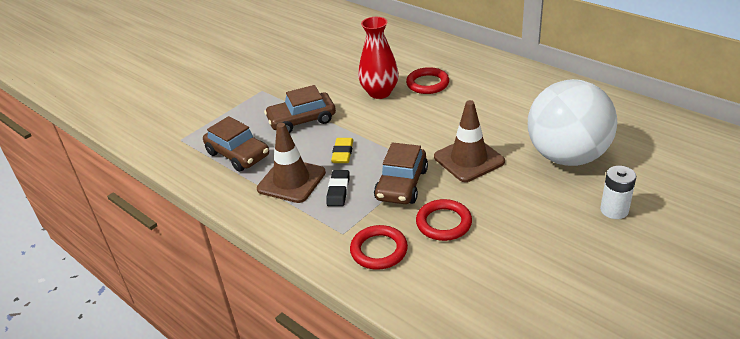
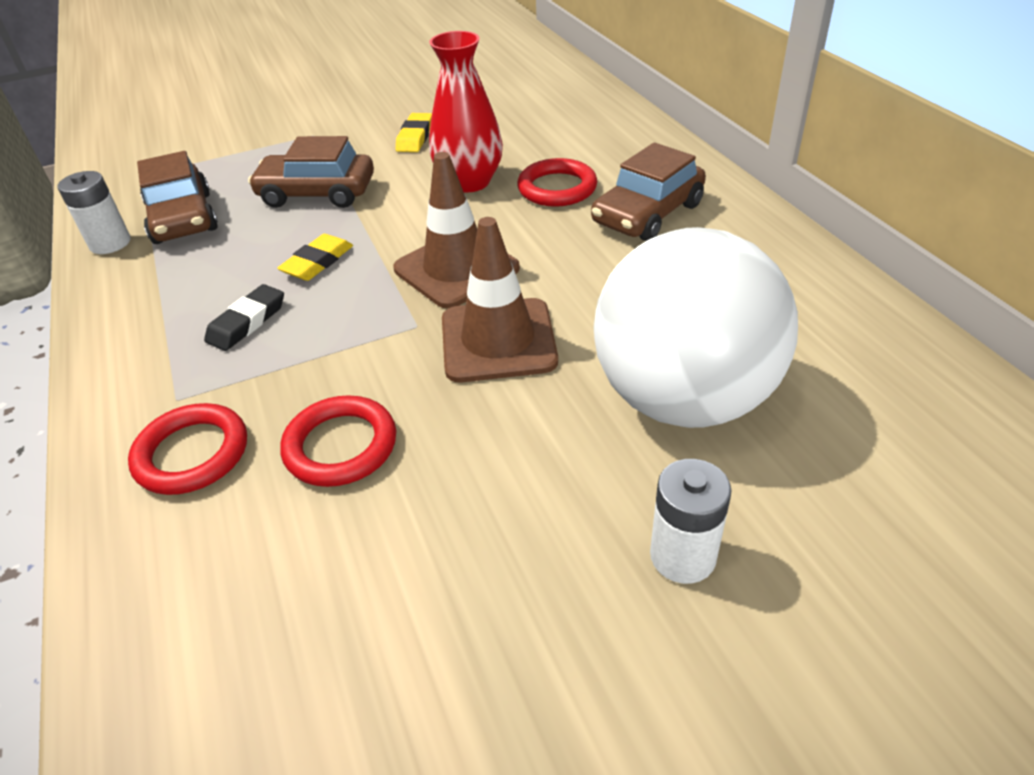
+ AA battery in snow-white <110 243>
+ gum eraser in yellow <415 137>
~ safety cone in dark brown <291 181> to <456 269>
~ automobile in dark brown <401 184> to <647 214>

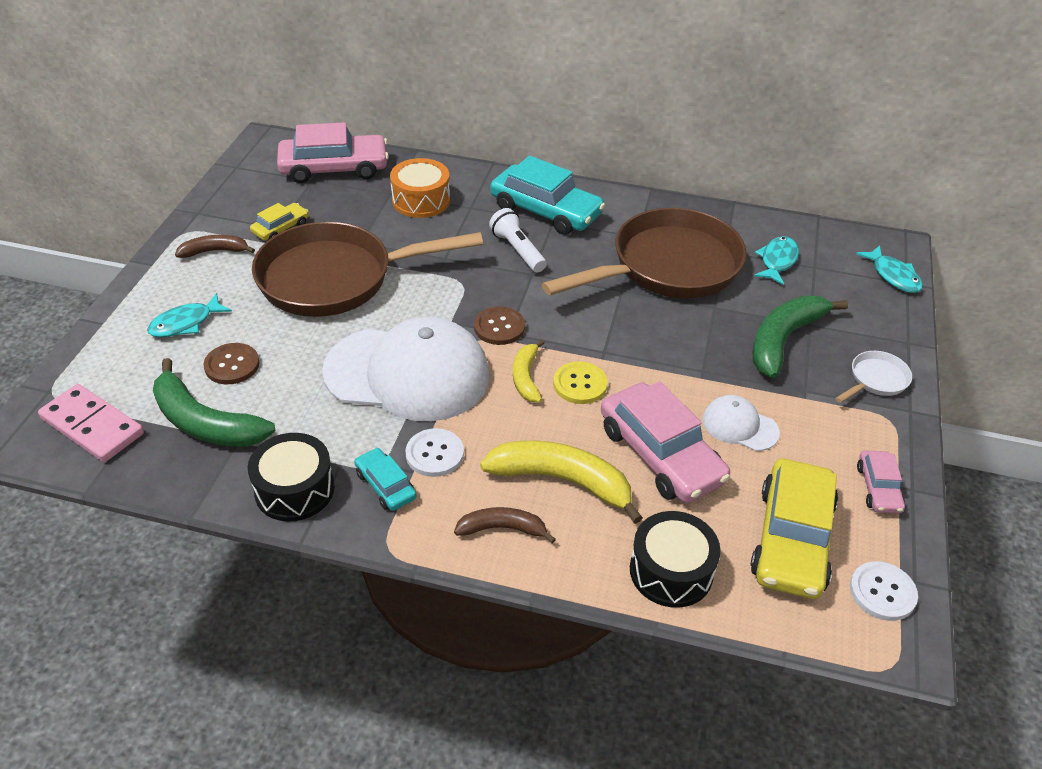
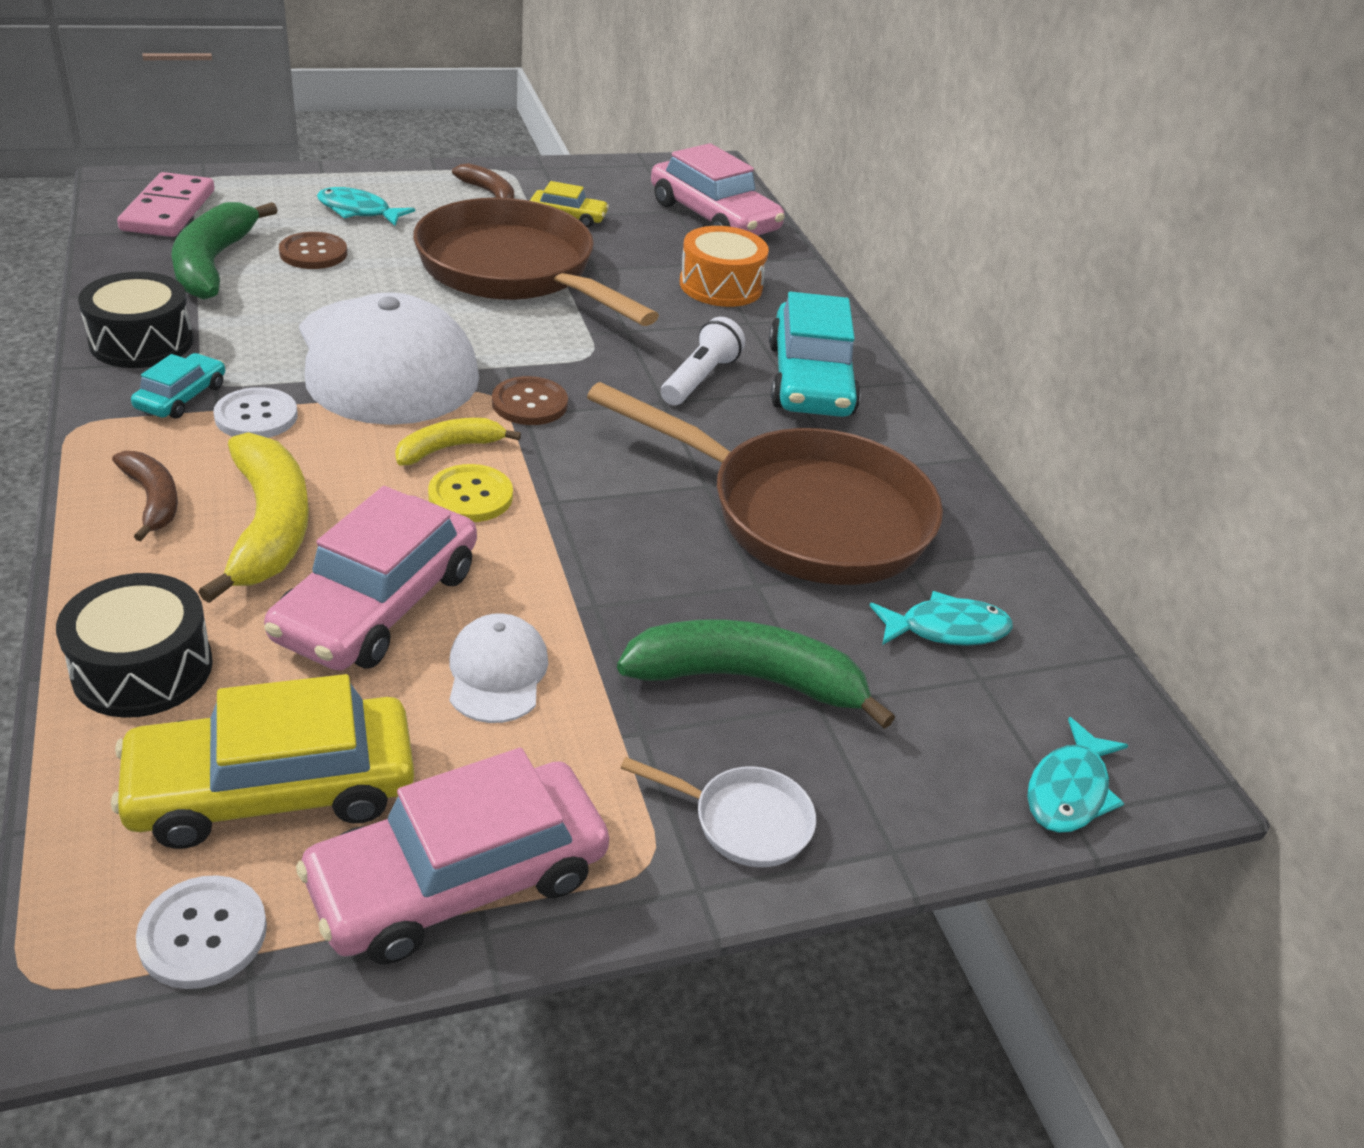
~ automobile in pink <878 488> = <459 879> x1.99

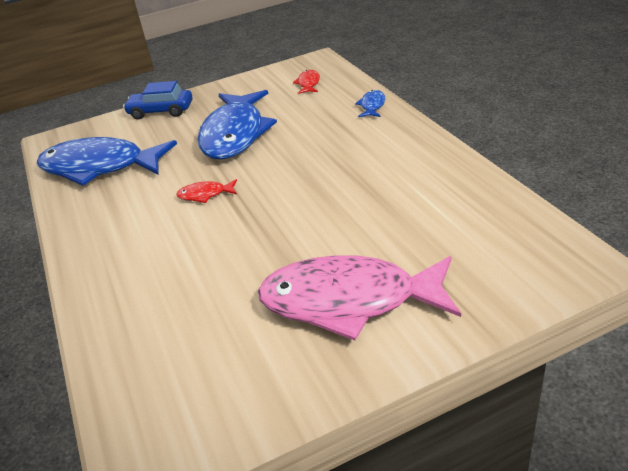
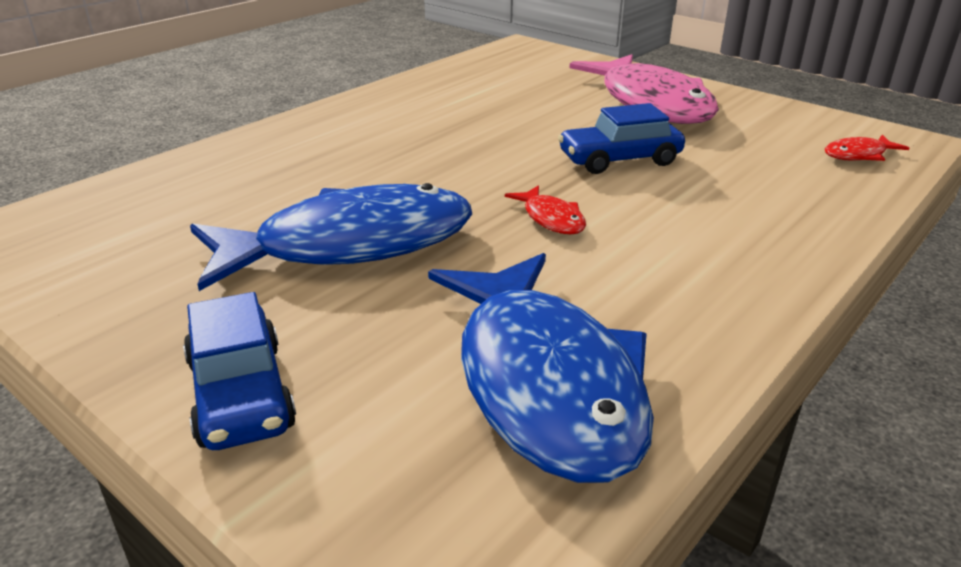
- toy fish in blue <372 106>
+ automobile in blue <619 160>
~ toy fish in red <308 83> to <858 155>

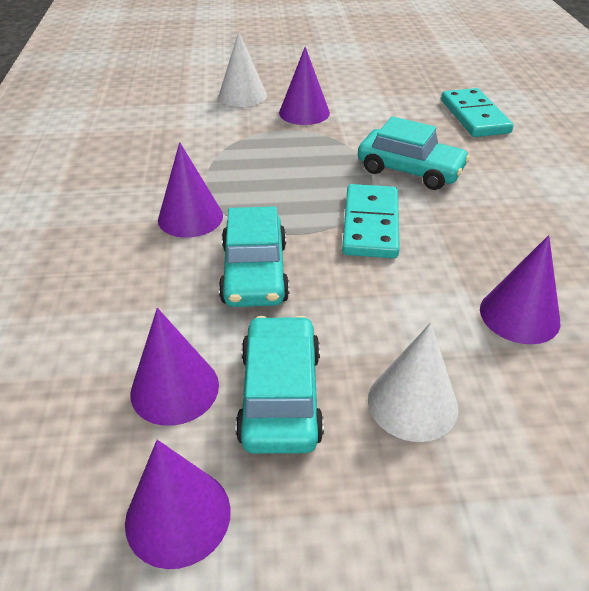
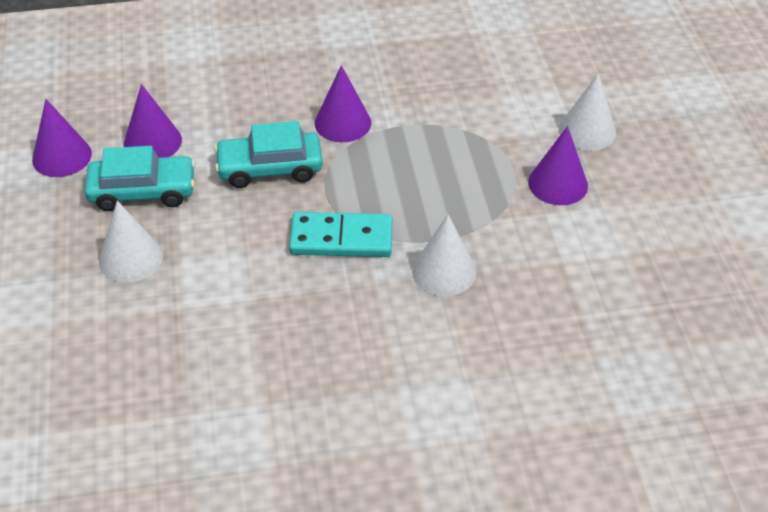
- domino tile in turquoise <474 116>
- cone in violet <519 315>
~ automobile in turquoise <410 170> to cone in snow-white <444 271>

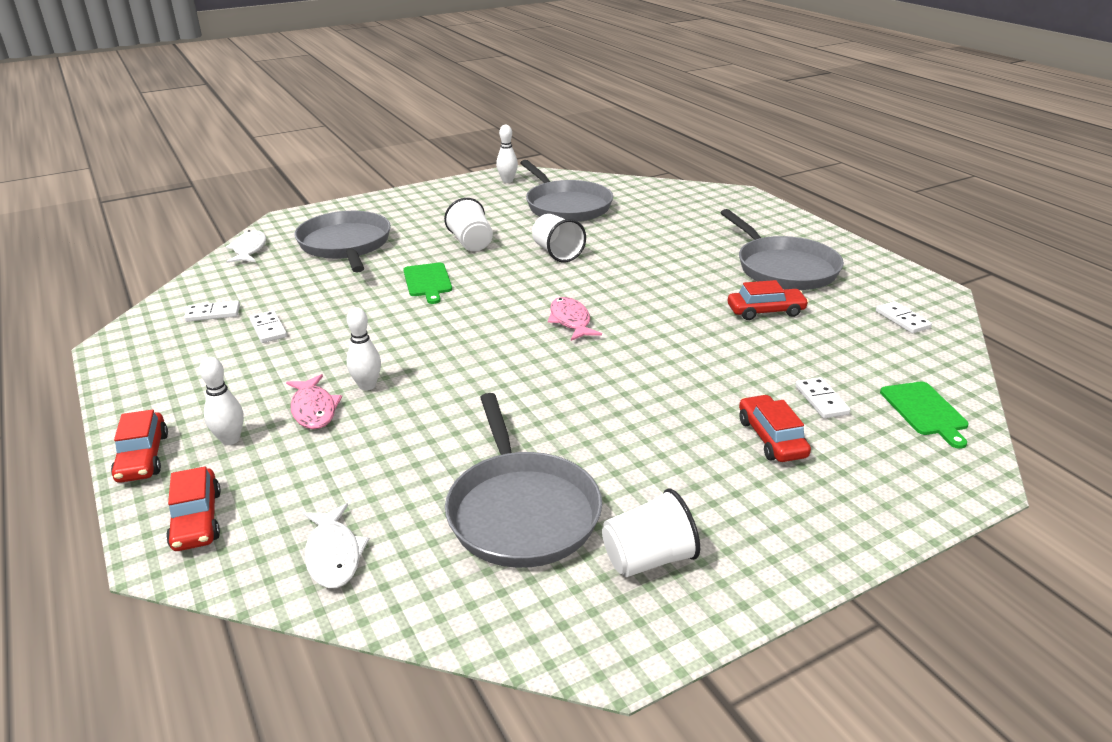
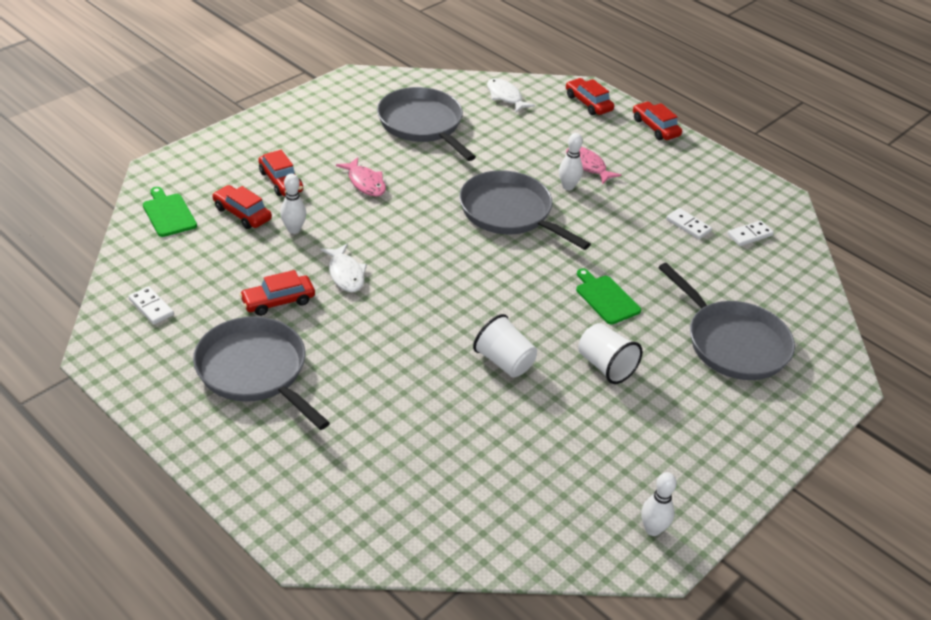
- beaker in snow-white <648 559>
~ tenpin in snow-white <230 439> to <294 229>
~ toy fish in snow-white <249 249> to <345 274>
~ pan in gray <566 206> to <509 212>
~ toy fish in pink <570 321> to <365 183>
~ domino tile in snow-white <821 400> to automobile in red <242 213>

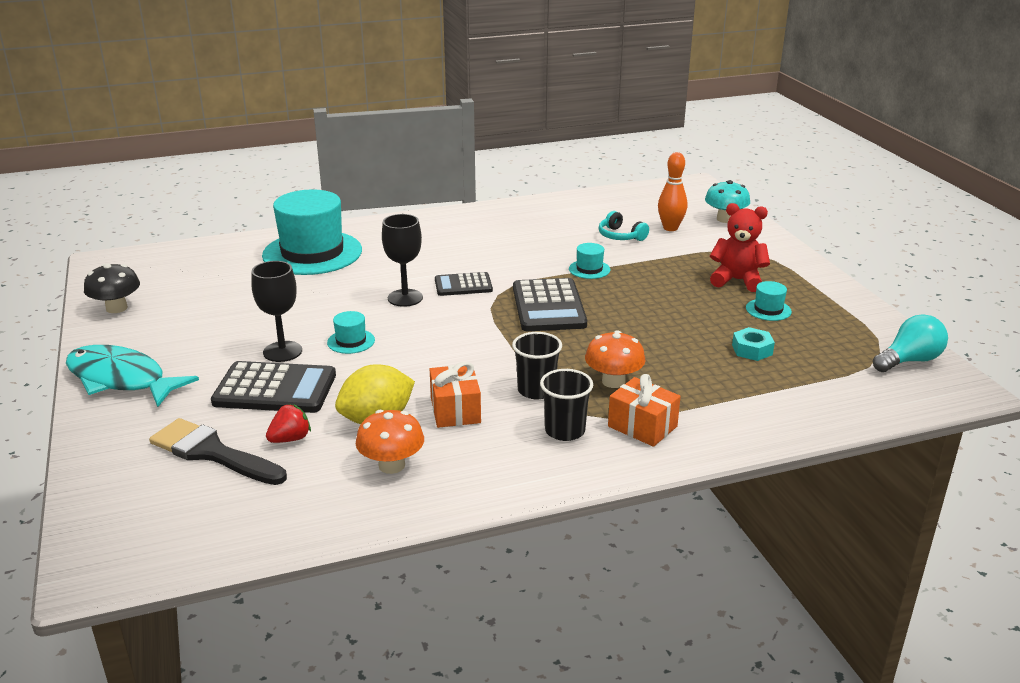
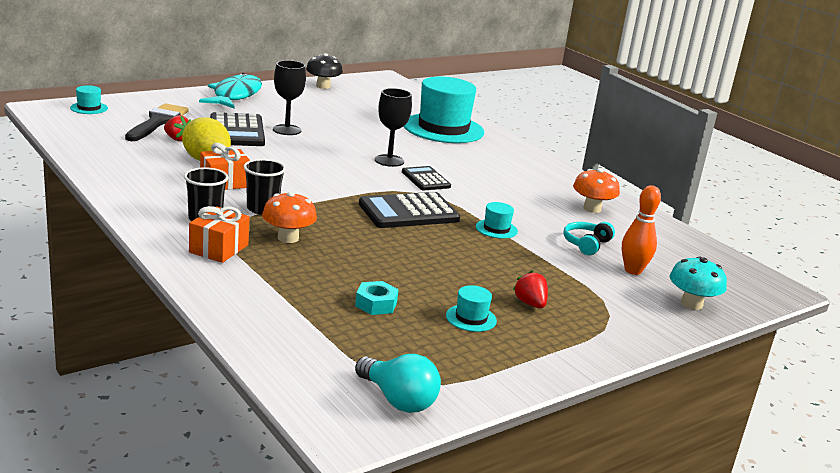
~ hat in turquoise <351 341> to <89 108>
~ mushroom in orange-coloured <391 465> to <592 208>
~ teddy in red <737 280> to strawberry in red <530 304>

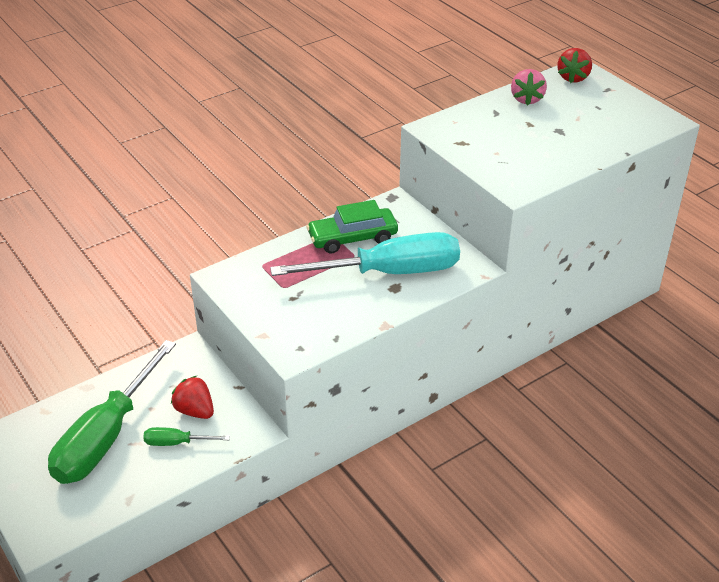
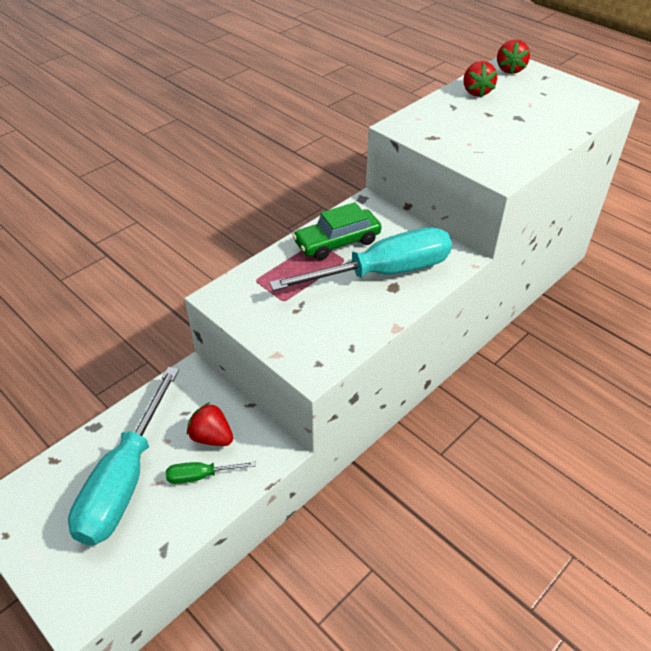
~ flat screwdriver in green <106 437> to flat screwdriver in turquoise <125 480>
~ strawberry in pink <526 99> to strawberry in red <476 92>

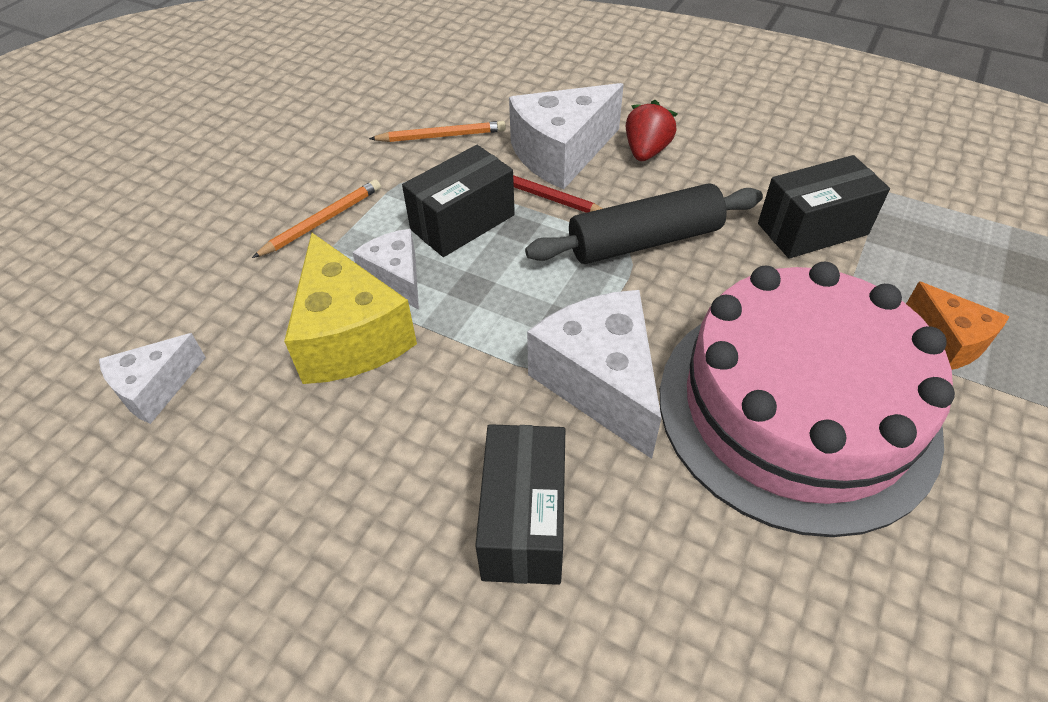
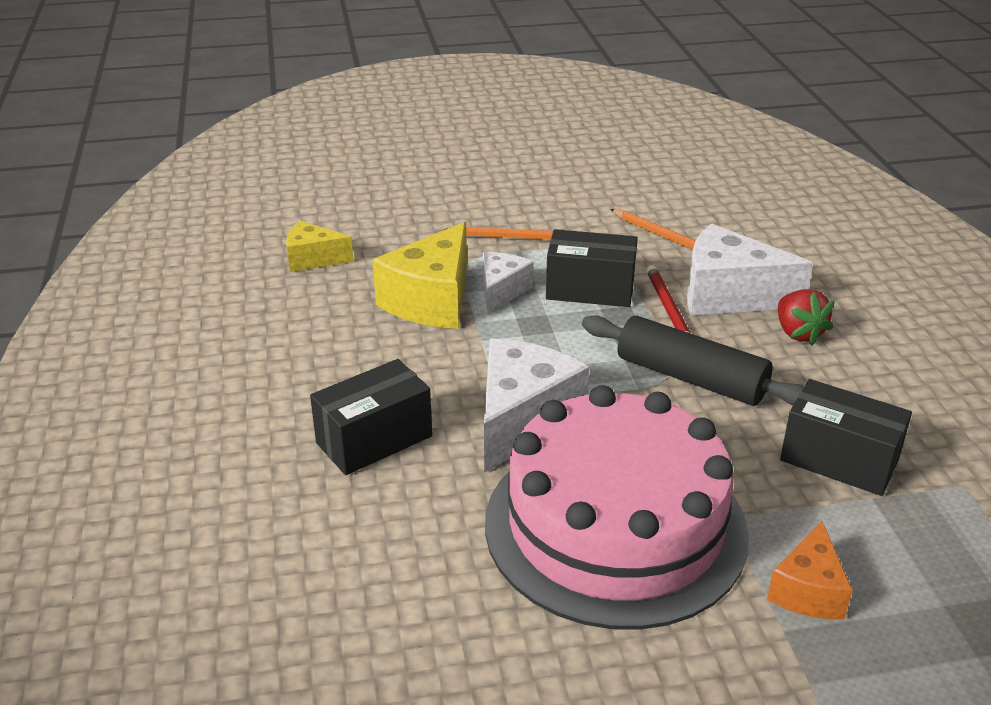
~ cheese wedge in snow-white <155 389> to cheese wedge in yellow <313 259>
~ strawberry in red <646 151> = <798 333> 90 degrees clockwise

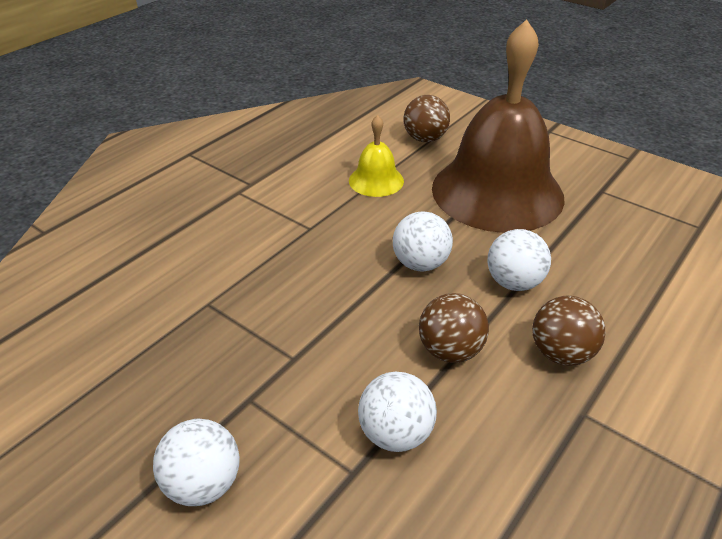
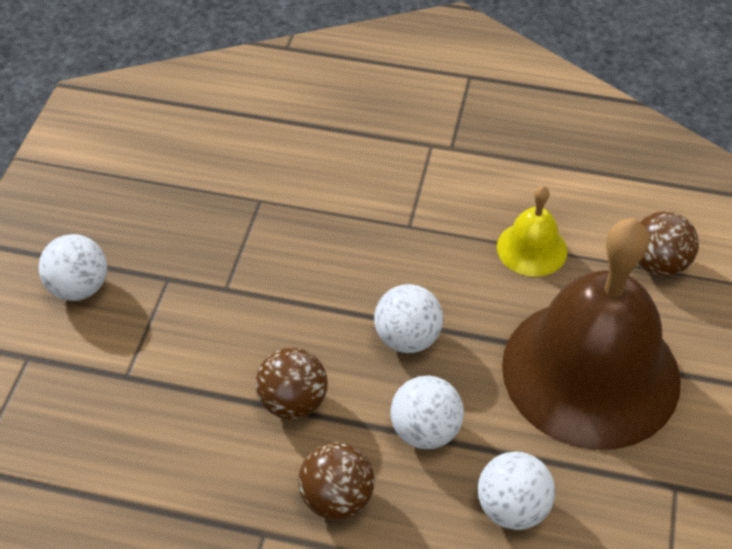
~ sphere in snow-white <395 433> to <512 508>

